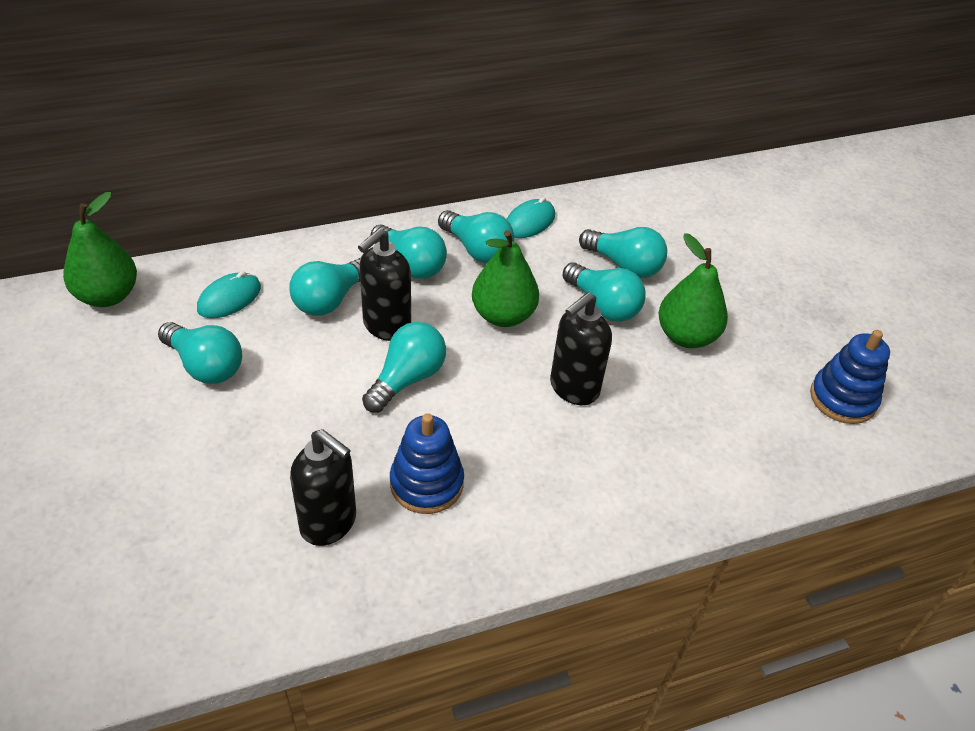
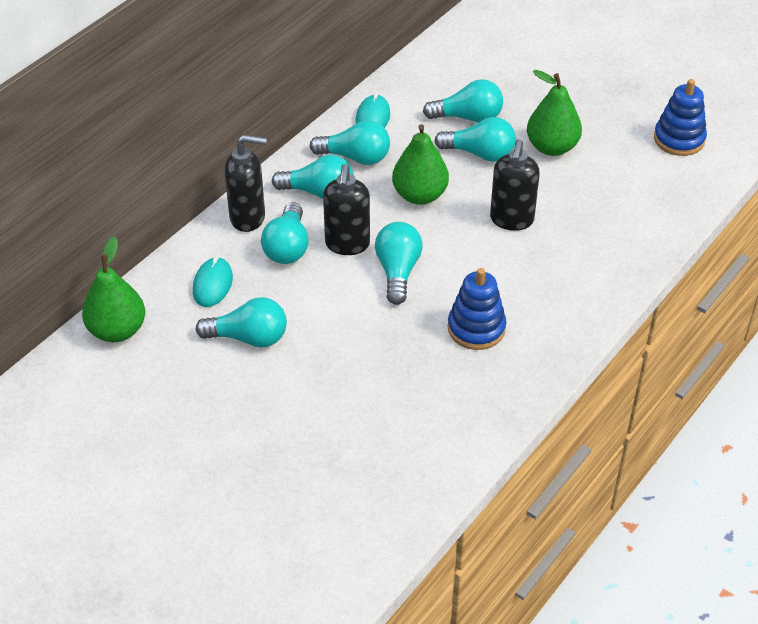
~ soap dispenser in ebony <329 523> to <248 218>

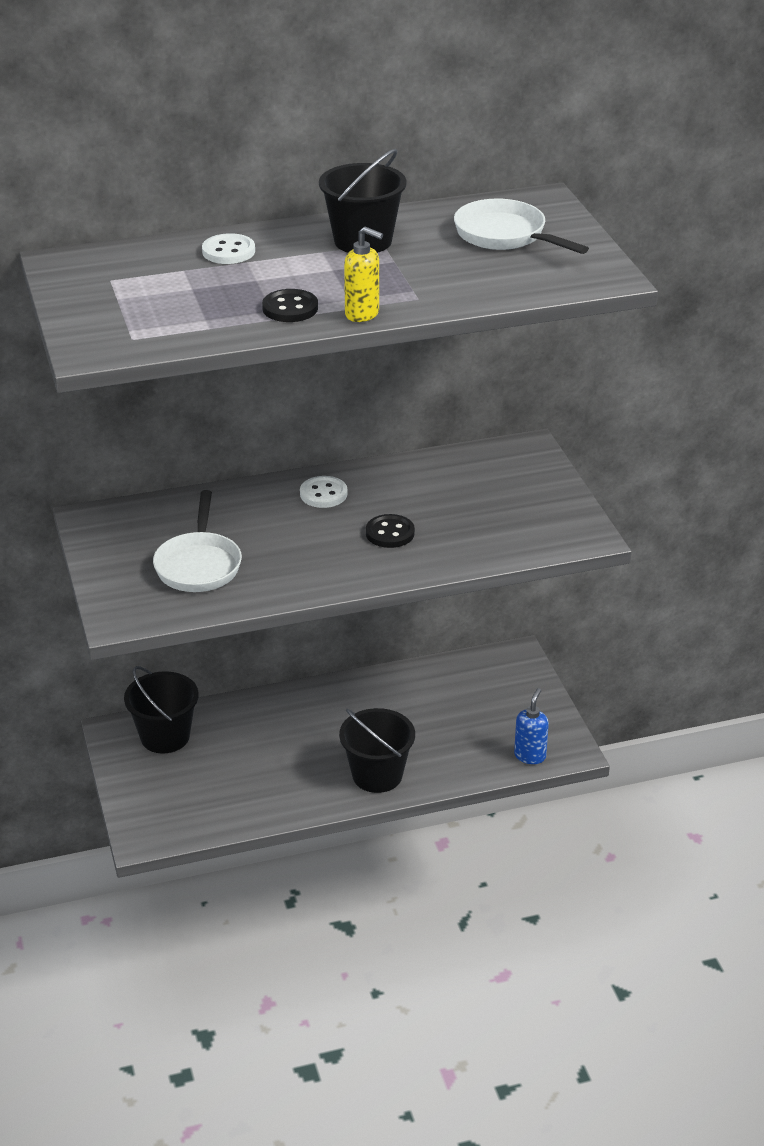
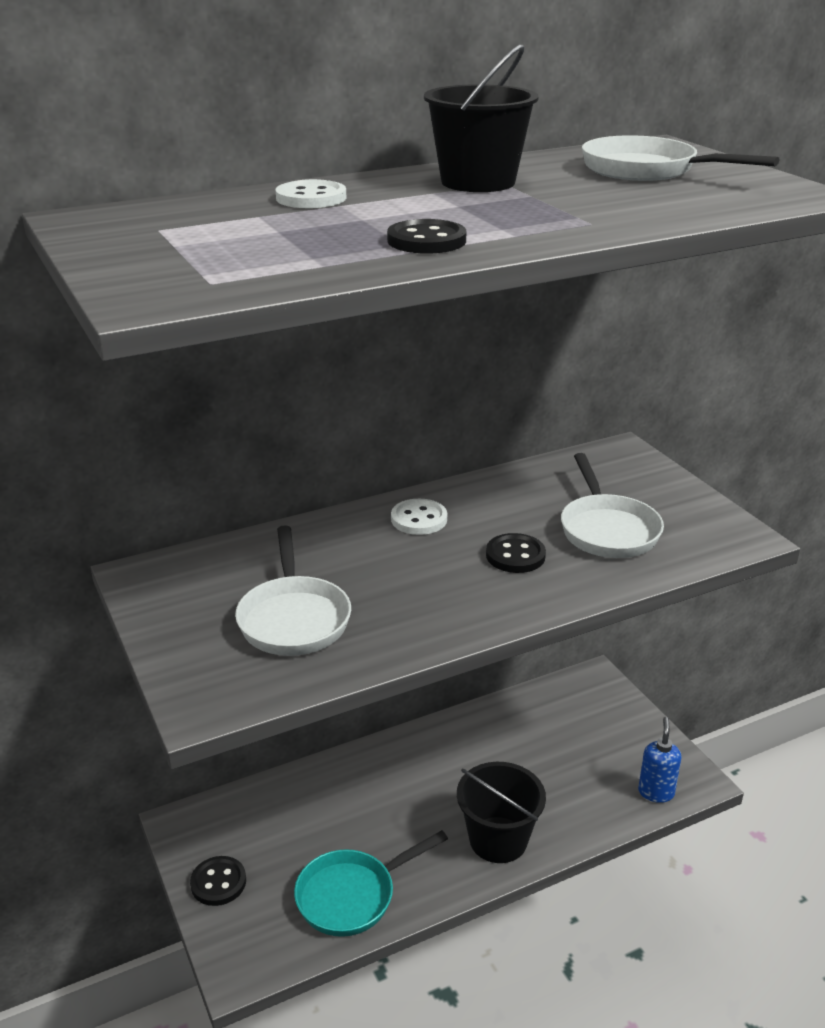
- sand bucket in ebony <165 737>
- soap dispenser in yellow <362 314>
+ shirt button in ebony <218 882>
+ pan in turquoise <352 895>
+ pan in snow-white <607 529>

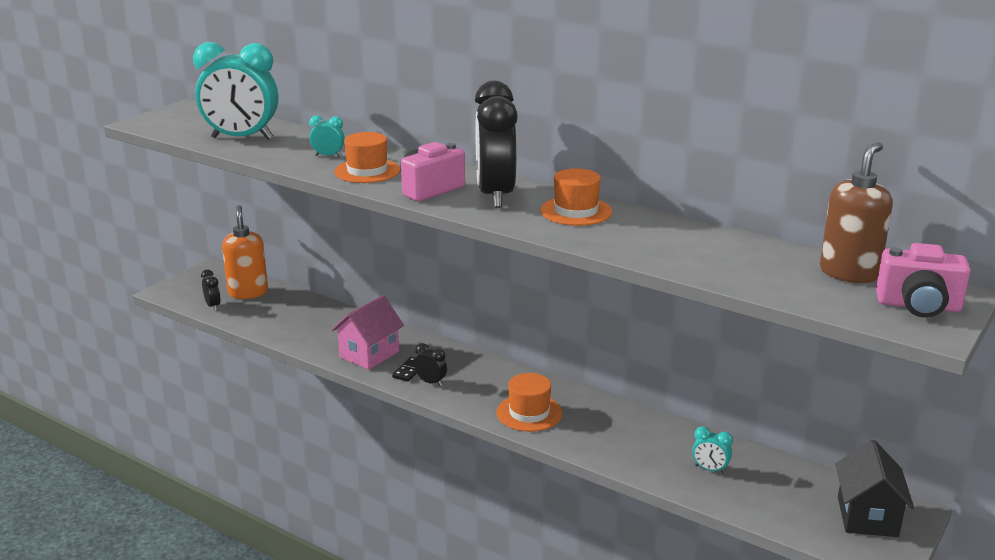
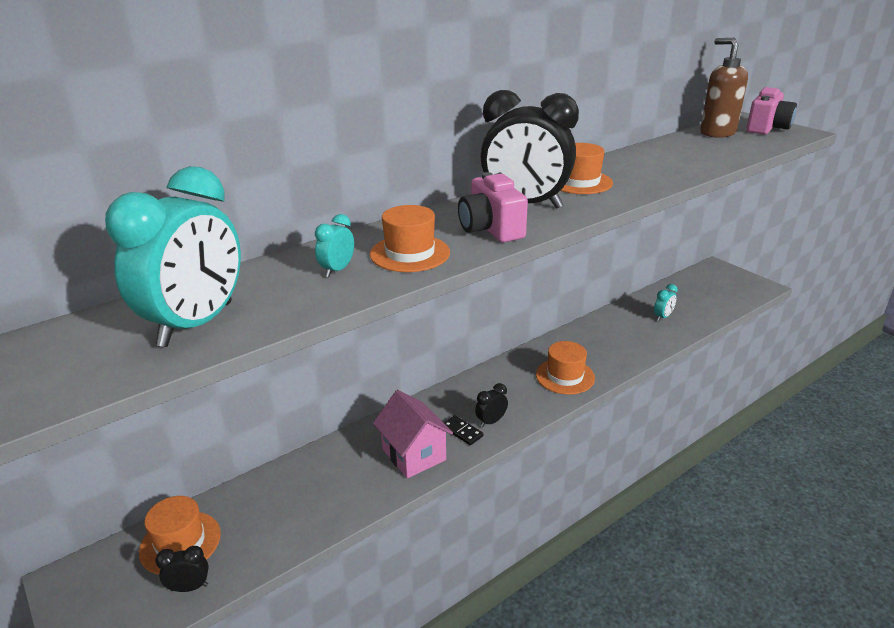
- cottage in ebony <867 517>
~ soap dispenser in orange-coloured <248 292> to hat in orange-coloured <180 542>

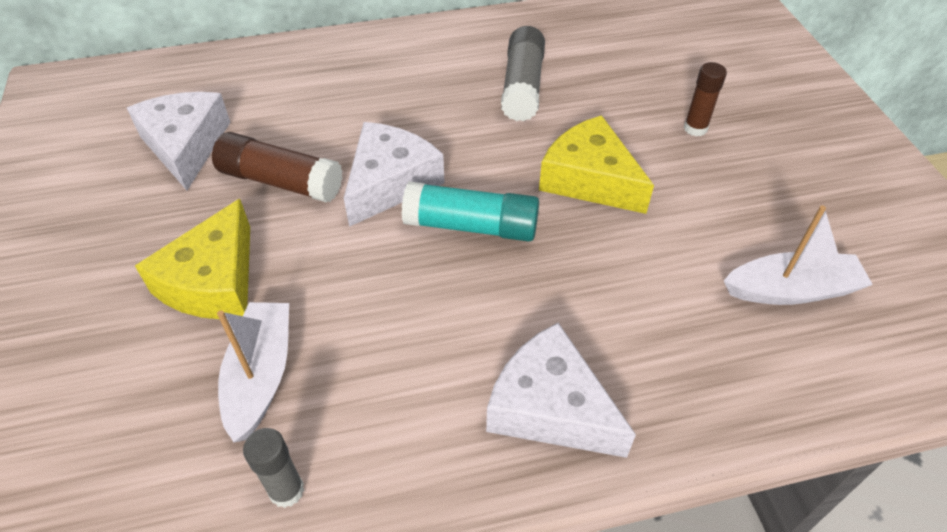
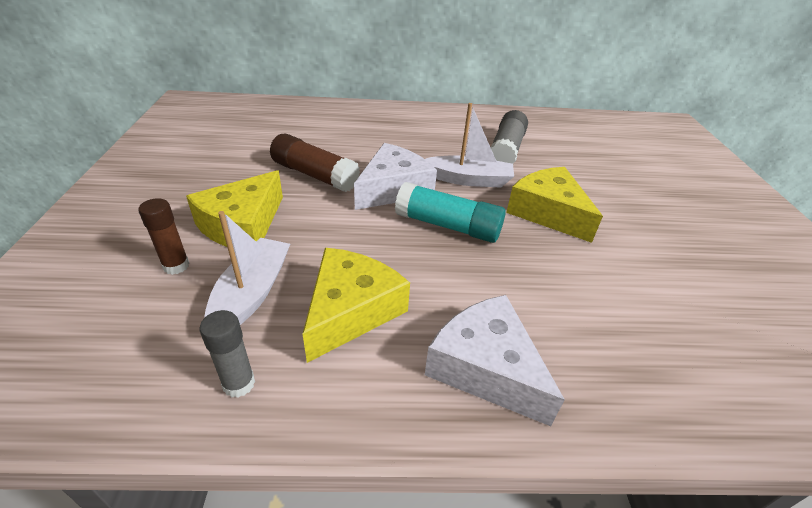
- cheese wedge in snow-white <186 146>
+ cheese wedge in yellow <351 310>
~ glue in dark brown <695 128> to <176 266>
~ boat in snow-white <791 290> to <468 180>

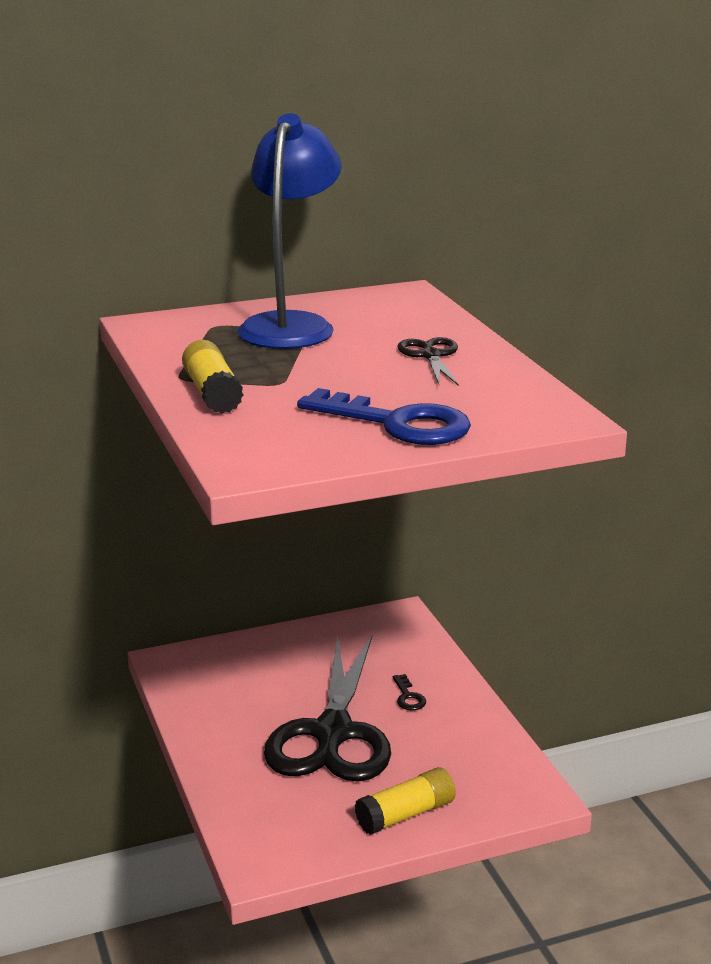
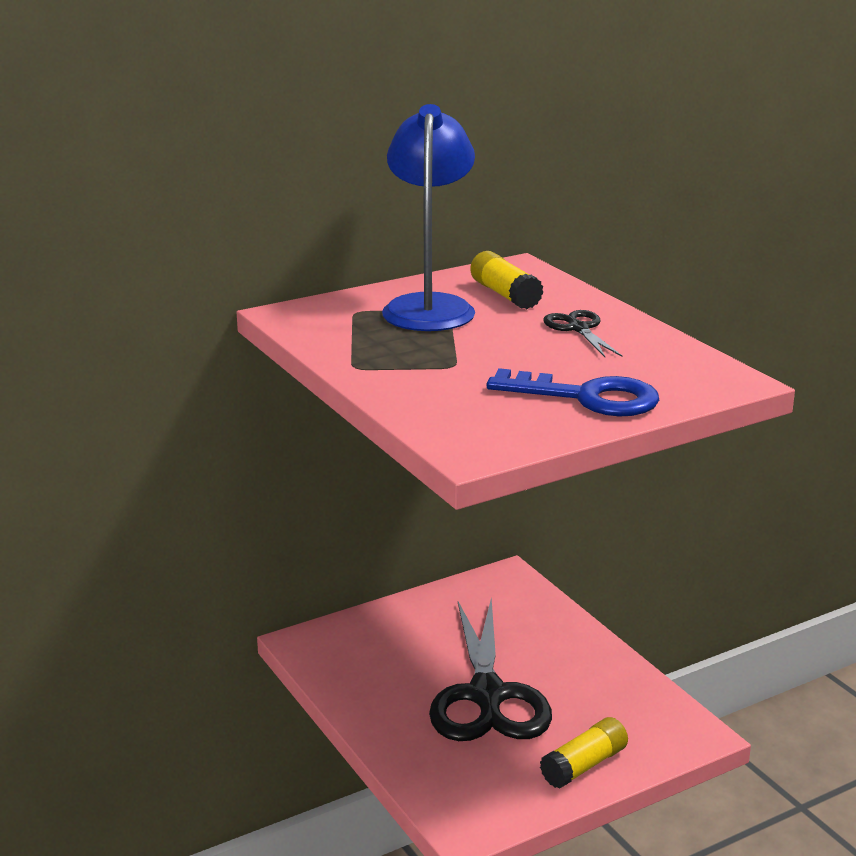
- key in ebony <408 697>
~ glue in yellow <212 393> to <505 295>

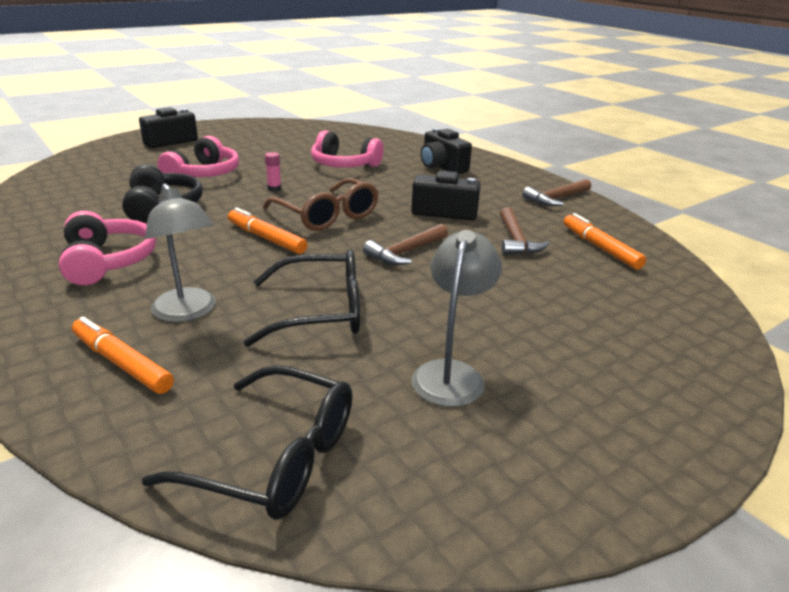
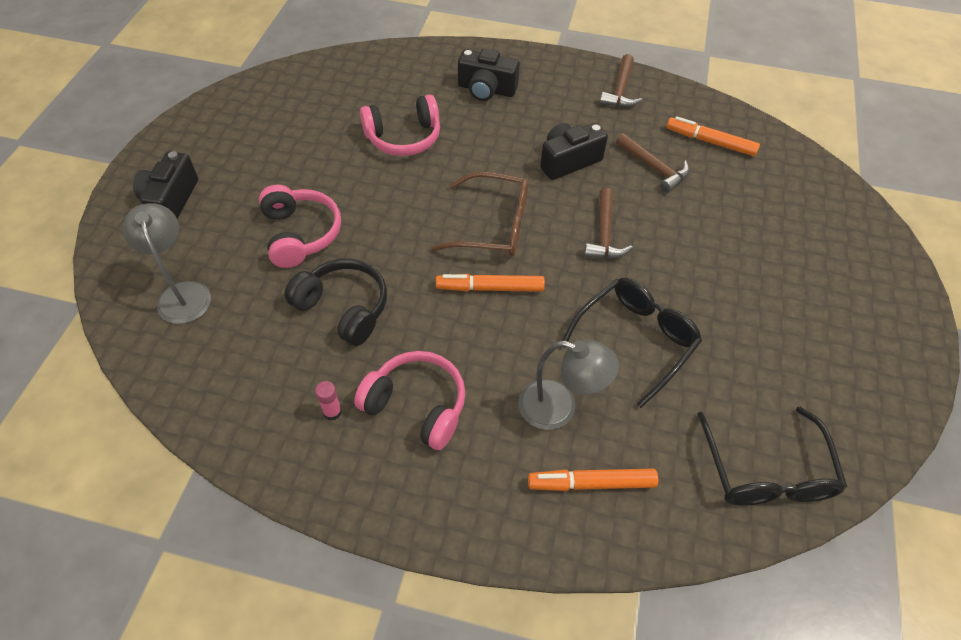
~ glue in pink <274 189> to <332 412>
~ desk lamp in gray <451 373> to <182 293>
~ spectacles in ebony <275 458> = <766 472> 105 degrees clockwise

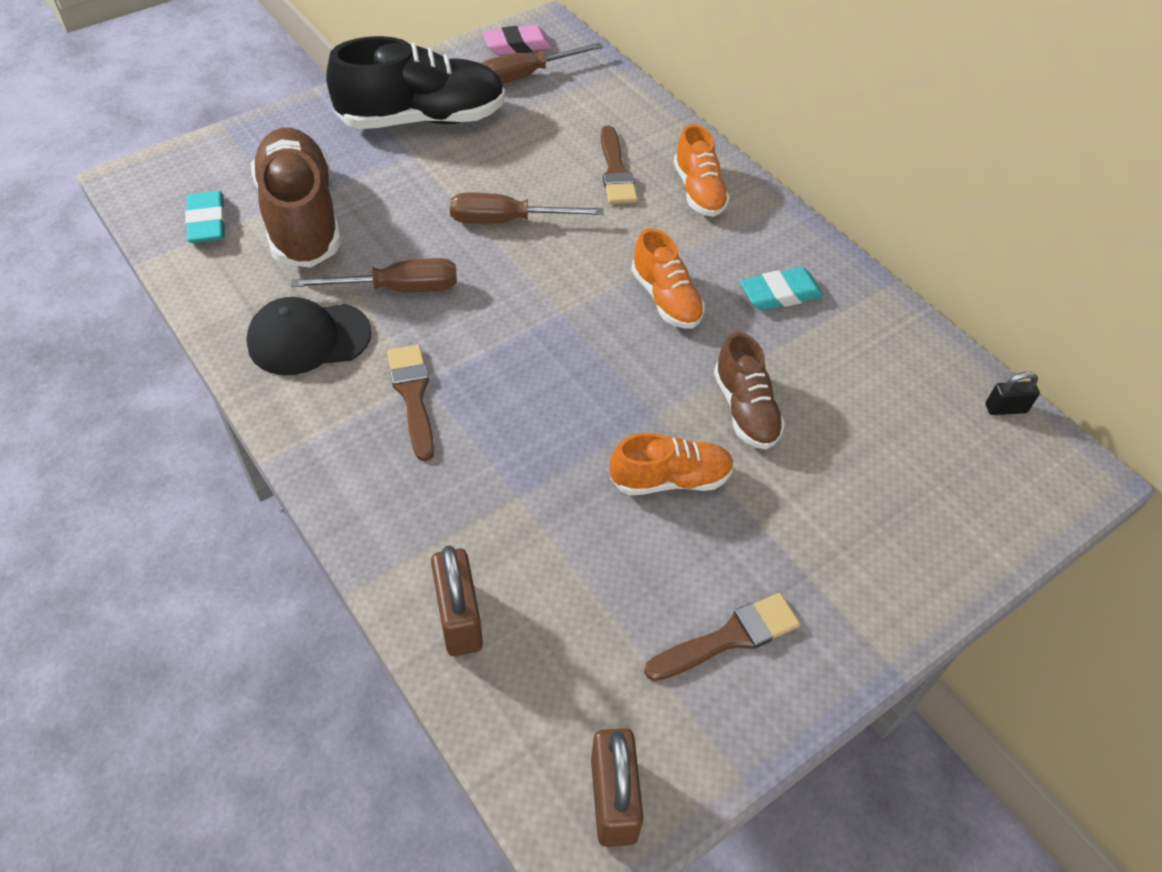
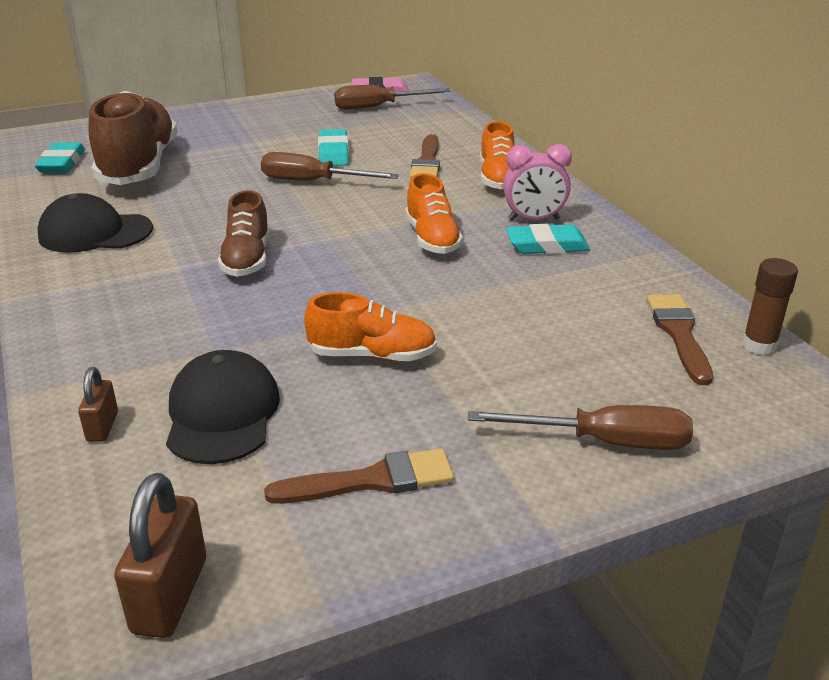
- lace-up shoe in ebony <422 119>
+ cap in ebony <222 414>
+ gum eraser in turquoise <333 153>
+ clock in pink <534 219>
~ flat screwdriver in dark brown <398 289> to <604 442>
~ paintbrush in dark brown <413 396> to <679 334>
~ lace-up shoe in dark brown <745 409> to <247 259>
~ small lock in ebony <1005 408> to glue in dark brown <759 345>
~ small lock in dark brown <459 618> = <102 427> x0.58

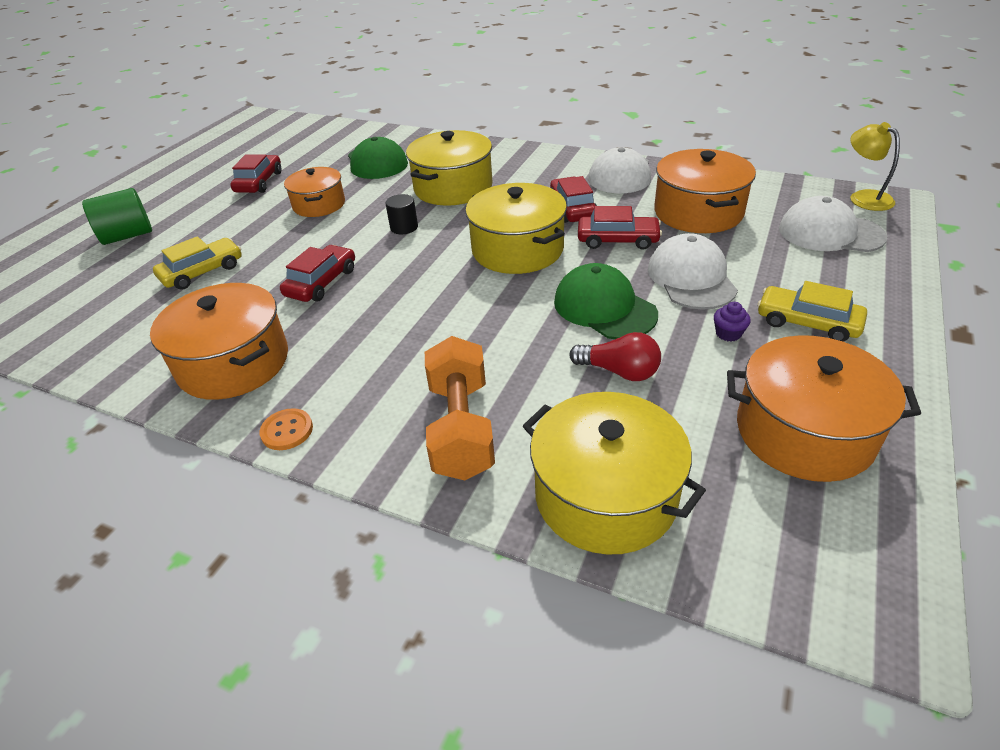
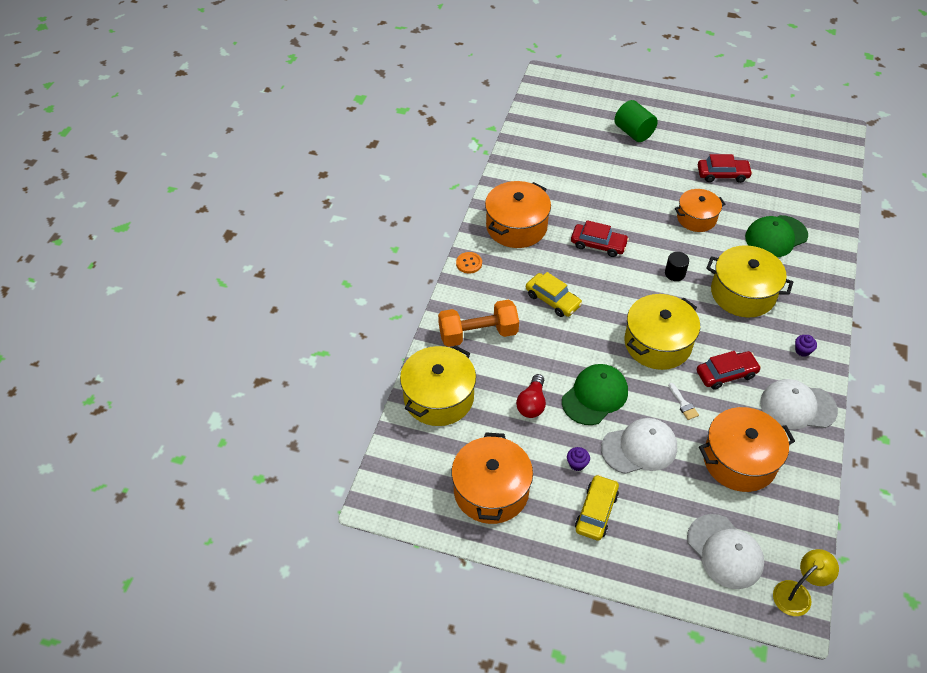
+ muffin in violet <802 350>
~ automobile in yellow <202 272> to <552 300>
~ automobile in red <617 240> to paintbrush in snow-white <683 404>
~ cap in snow-white <830 233> = <725 551> 135 degrees clockwise

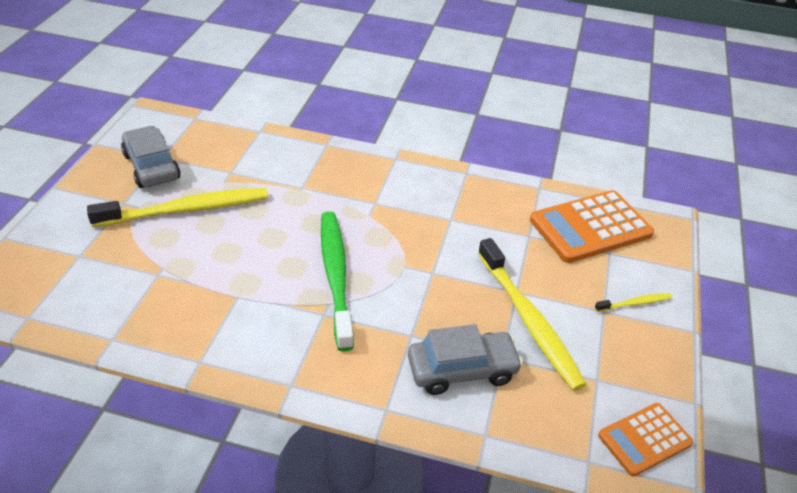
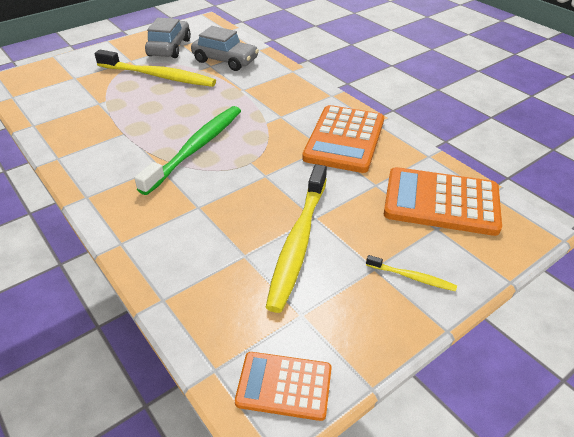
+ pocket calculator in orange-coloured <344 139>
~ automobile in gray <462 370> to <225 60>

